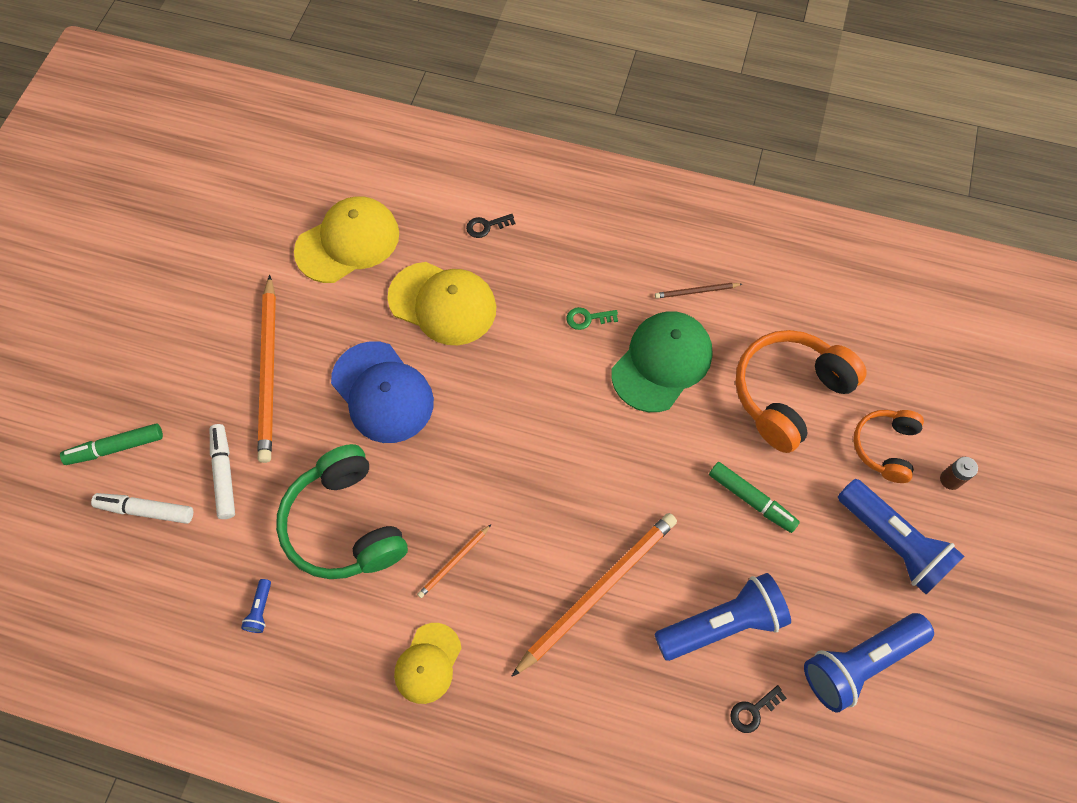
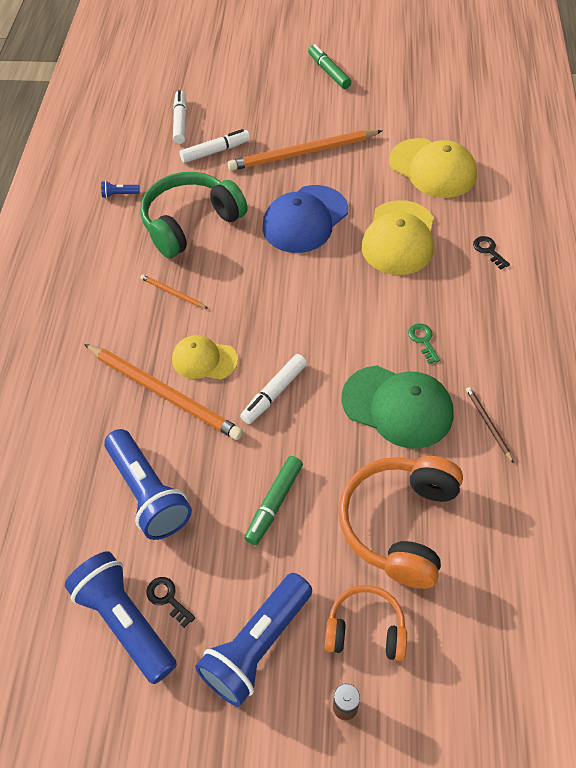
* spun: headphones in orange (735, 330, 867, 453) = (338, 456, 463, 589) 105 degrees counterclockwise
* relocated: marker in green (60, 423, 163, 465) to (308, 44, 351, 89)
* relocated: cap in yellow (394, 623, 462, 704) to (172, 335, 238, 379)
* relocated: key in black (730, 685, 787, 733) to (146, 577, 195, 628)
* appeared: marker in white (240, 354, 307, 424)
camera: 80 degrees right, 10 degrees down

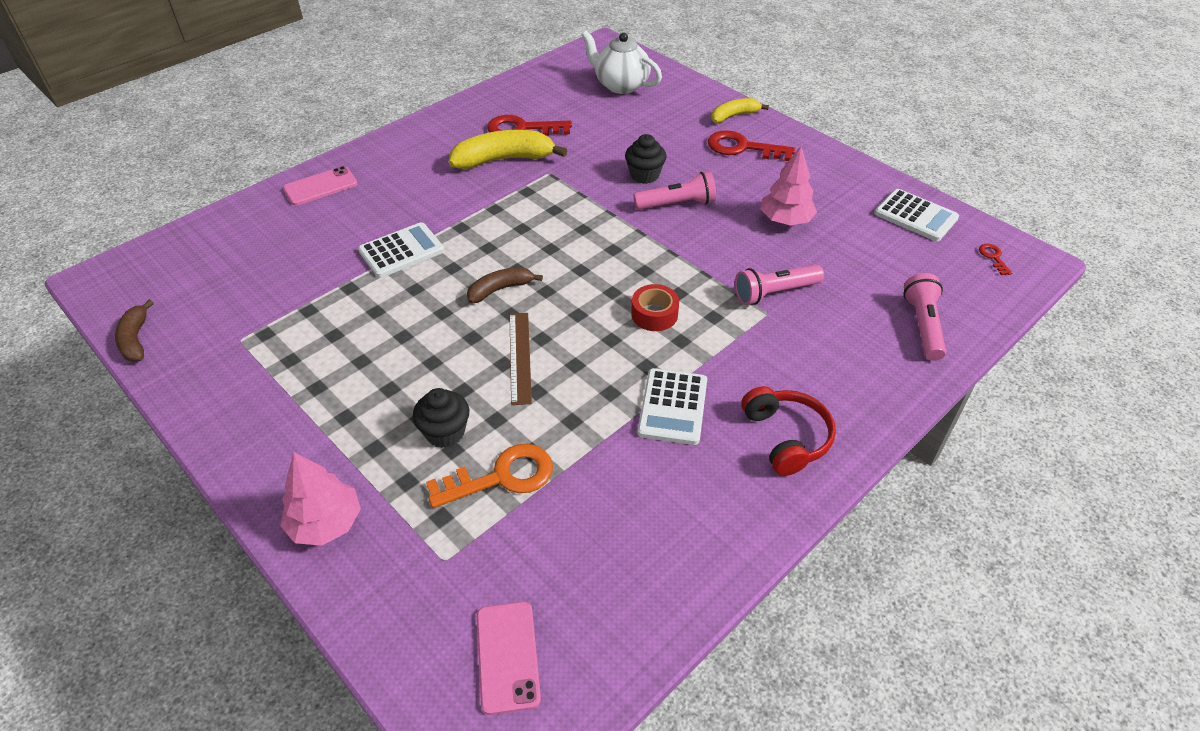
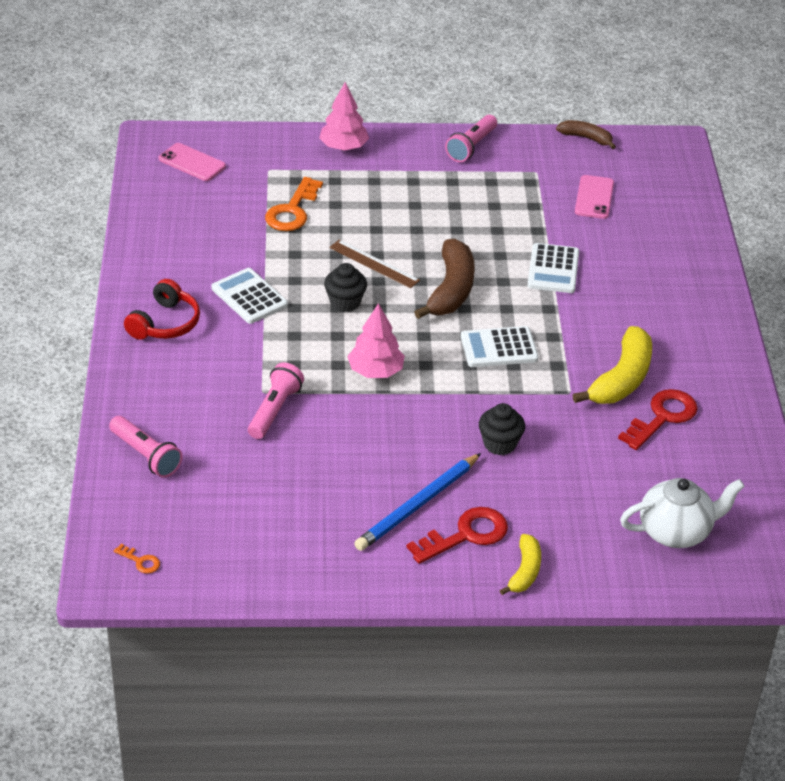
* relocated: tree in pink (760, 146, 817, 225) to (347, 303, 405, 378)
* relocated: phone in pink (283, 166, 358, 205) to (575, 175, 614, 219)
* relocated: flashlight in pink (634, 171, 716, 210) to (445, 115, 497, 162)
* relocated: calculator in white (875, 189, 959, 241) to (461, 326, 538, 367)
* colour: key in red (979, 244, 1012, 275) to key in orange (114, 544, 160, 574)
* size: banana in brown (467, 267, 543, 303) = (414, 239, 475, 319) x1.73
* missing: tape in red (631, 284, 679, 331)
* spun: headphones in red (741, 386, 836, 476) = (124, 279, 200, 340) 90 degrees counterclockwise
* relocated: cupcake in black (413, 388, 469, 448) to (324, 263, 367, 312)
* appeared: pencil in blue (354, 453, 481, 551)
camera: 130 degrees right, 5 degrees down

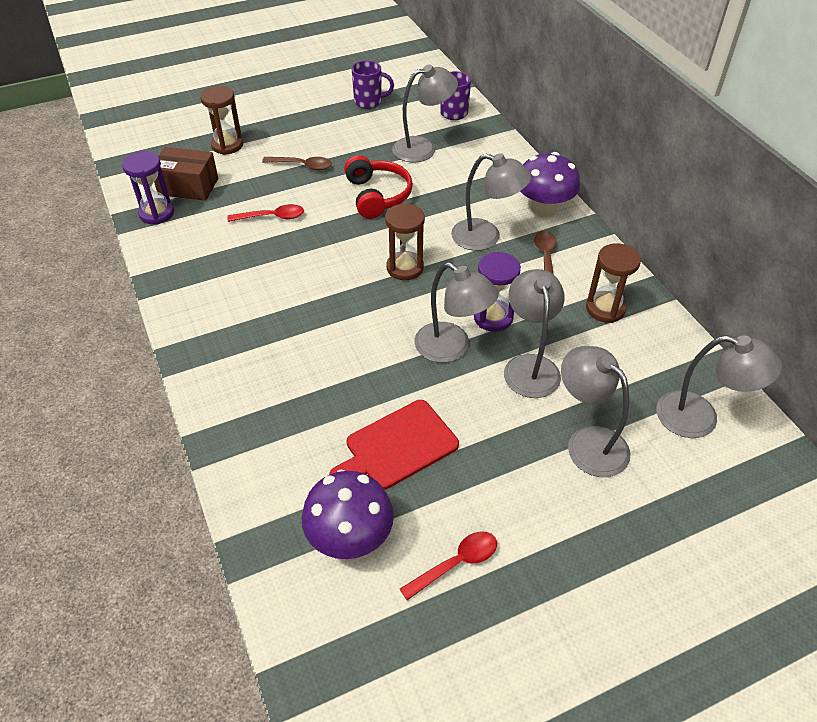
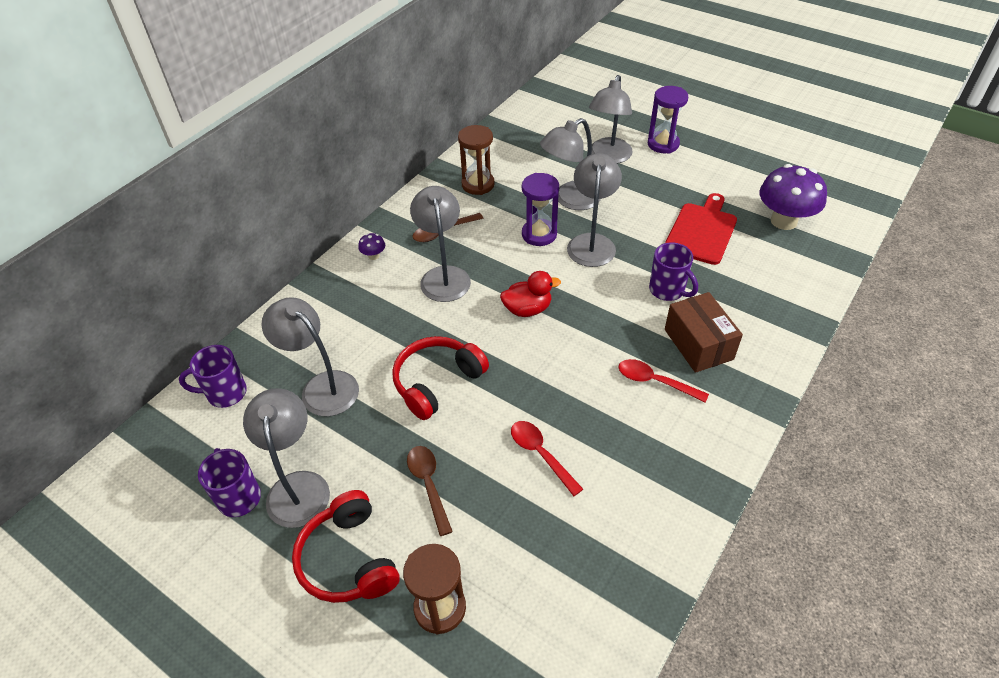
* relocated: box in brown (154, 147, 218, 201) to (665, 292, 743, 373)
* relocated: hourglass in purple (122, 151, 174, 225) to (648, 86, 688, 154)
* size: mushroom in purple (520, 152, 580, 217) = (358, 233, 385, 260) x0.42
* exchanged: hourglass in brown (385, 203, 425, 280) to duck in red (500, 271, 561, 317)
* relocated: lamp in grey (657, 335, 782, 438) to (243, 388, 330, 528)
* spun: cutting board in red (329, 400, 459, 490) = (665, 193, 737, 265) 90 degrees counterclockwise
* relocated: spoon in red (400, 531, 497, 600) to (618, 359, 709, 403)
* appeared: mug in purple (649, 242, 698, 301)
* appeared: headphones in red (292, 490, 399, 603)
camera: 120 degrees left, 0 degrees up

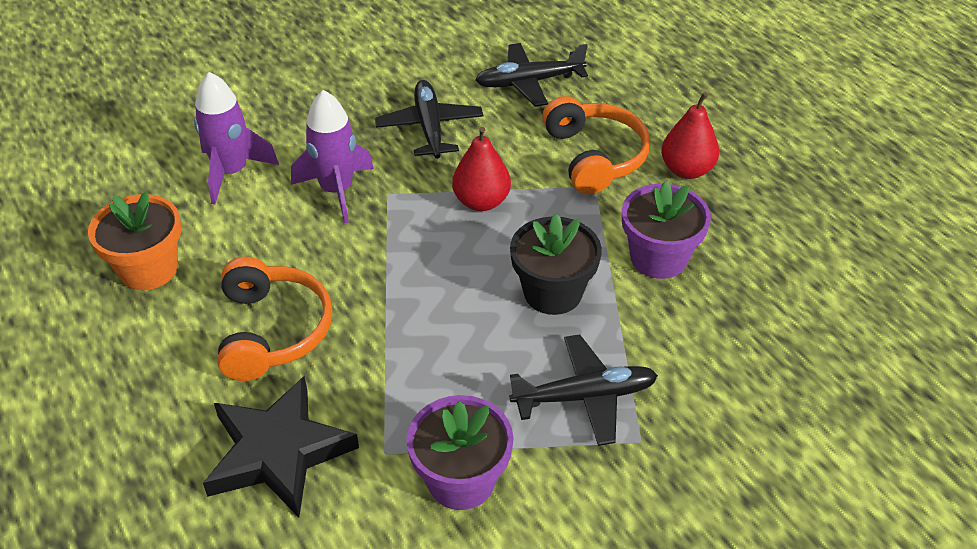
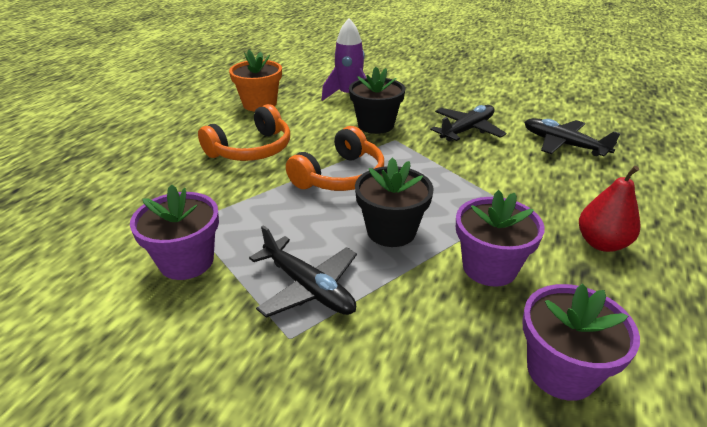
* exchanged: rocket in purple (291, 90, 374, 223) to flower pot in black (349, 67, 405, 134)
* relocated: headphones in orange (542, 96, 650, 194) to (286, 126, 384, 191)
* missing: pear in red (452, 127, 511, 211)
* missing: star in black (203, 376, 359, 517)
* appeared: flower pot in purple (522, 284, 640, 401)
camera: 55 degrees right, 10 degrees down

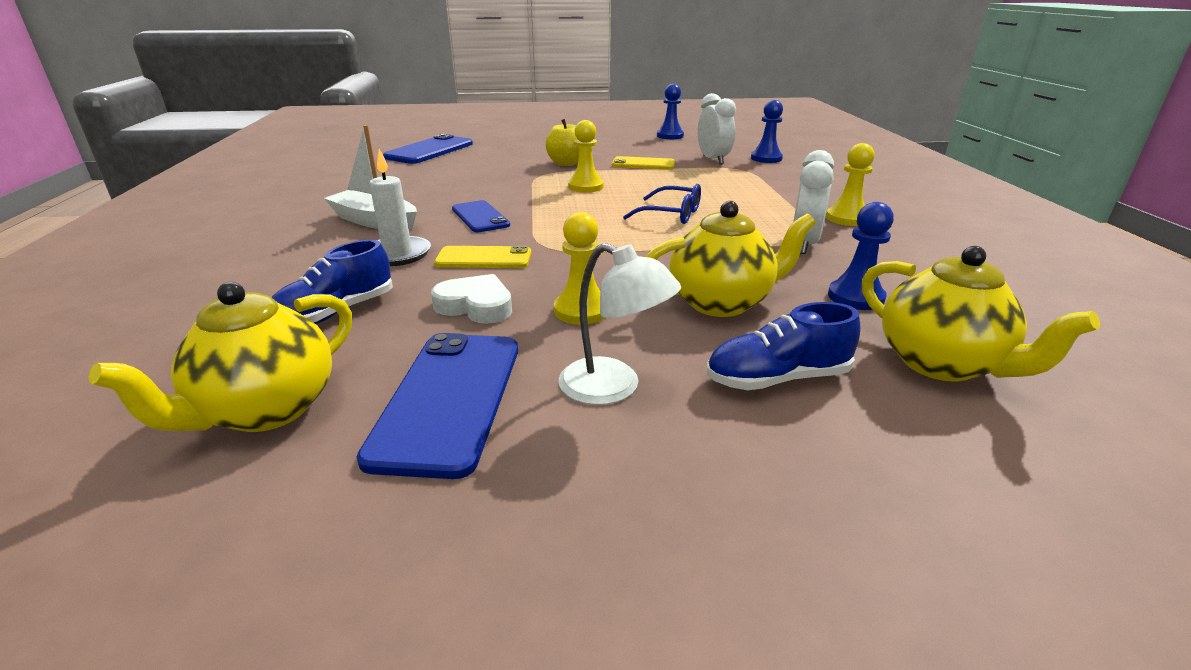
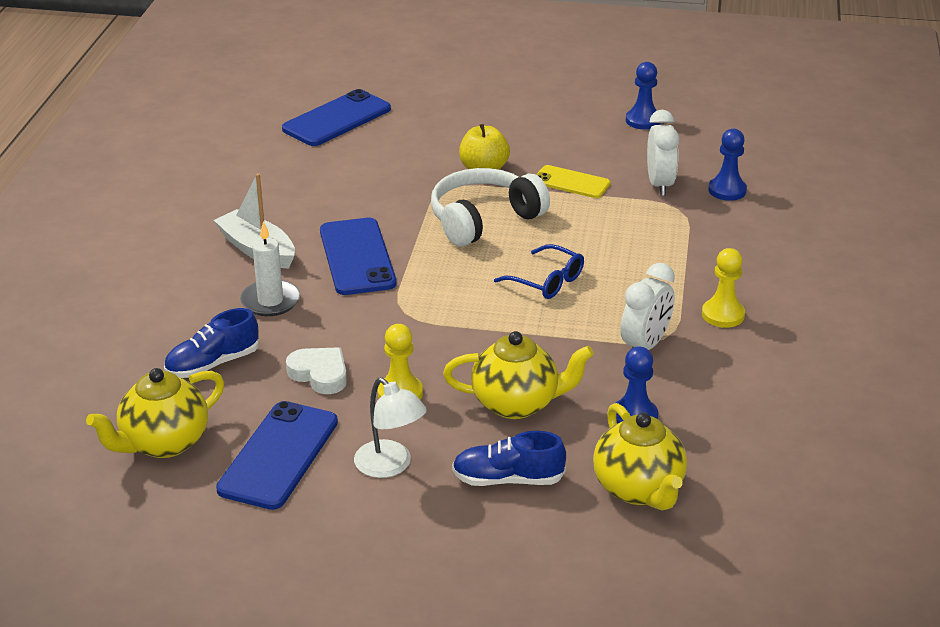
* exchanged: pawn in yellow (568, 120, 604, 193) to headphones in white (431, 168, 550, 247)
* size: phone in blue (452, 200, 510, 232) = (320, 218, 396, 295) x1.59
* missing: phone in yellow (434, 245, 531, 268)
camera: 15 degrees right, 5 degrees up

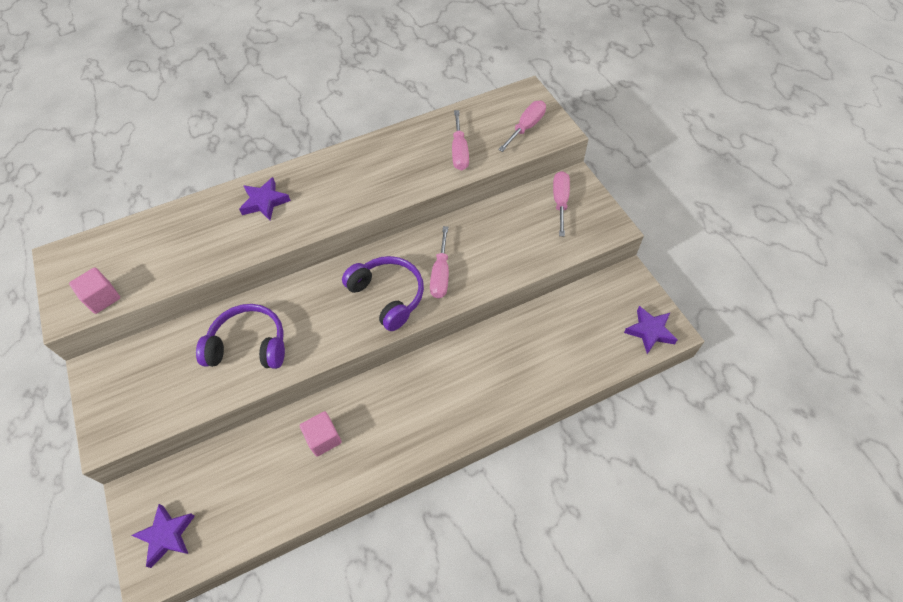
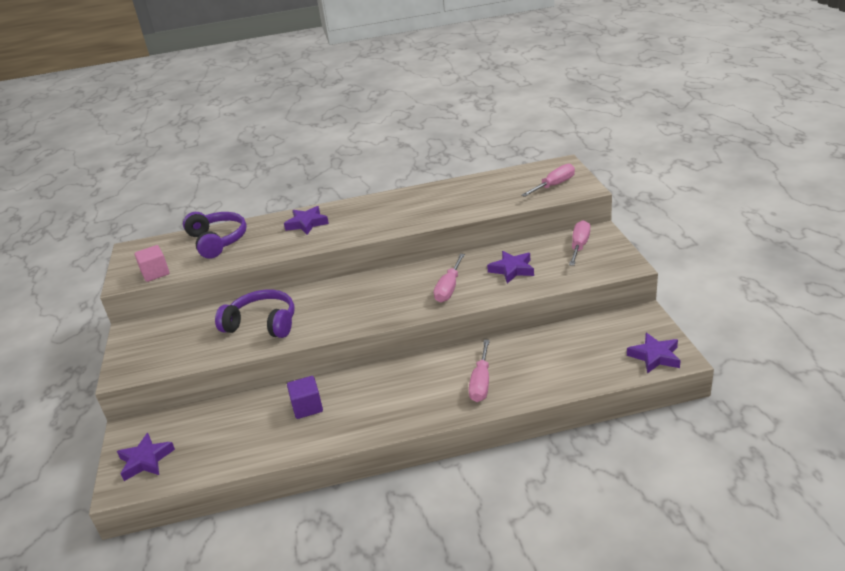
* relocated: screwdriver in pink (452, 110, 469, 170) to (469, 340, 490, 402)
* relocated: headphones in purple (342, 256, 424, 331) to (183, 212, 247, 259)
* colour: cube in pink (300, 411, 342, 457) to cube in purple (287, 376, 323, 419)
* appeared: star in purple (487, 251, 534, 283)
camera: 15 degrees right, 25 degrees down

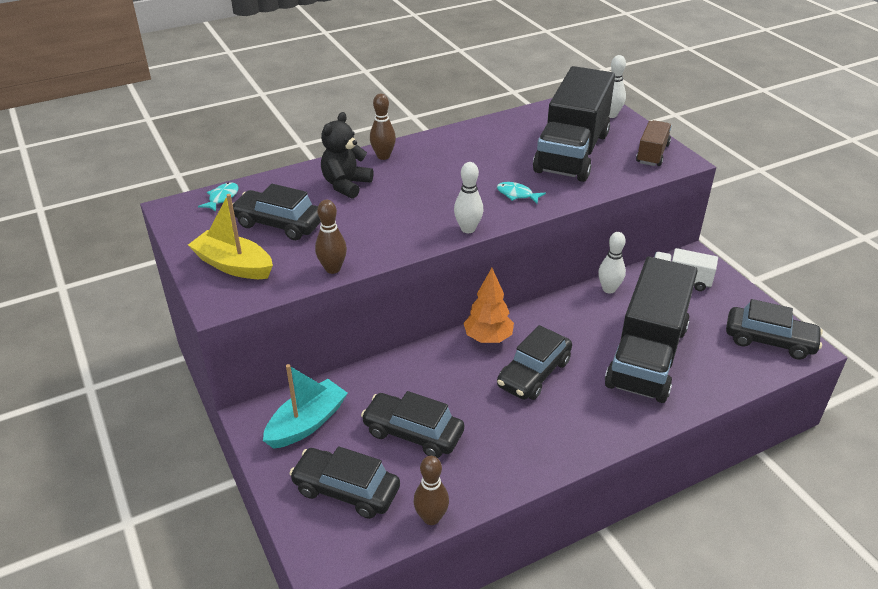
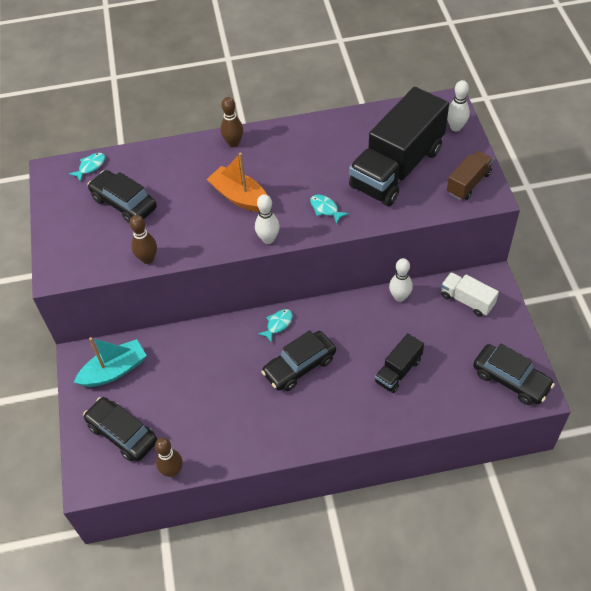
* missing: teddy bear in black (321, 112, 373, 199)
* missing: boat in yellow (188, 194, 273, 279)
* size: truck in black (605, 257, 698, 403) = (375, 333, 424, 393) x0.47
* exchanged: tree in orange (463, 268, 514, 343) to fish in turquoise (258, 309, 293, 343)
* missing: car in black (361, 391, 464, 458)
* appeared: boat in orange (207, 153, 267, 212)
camera: 20 degrees right, 15 degrees up

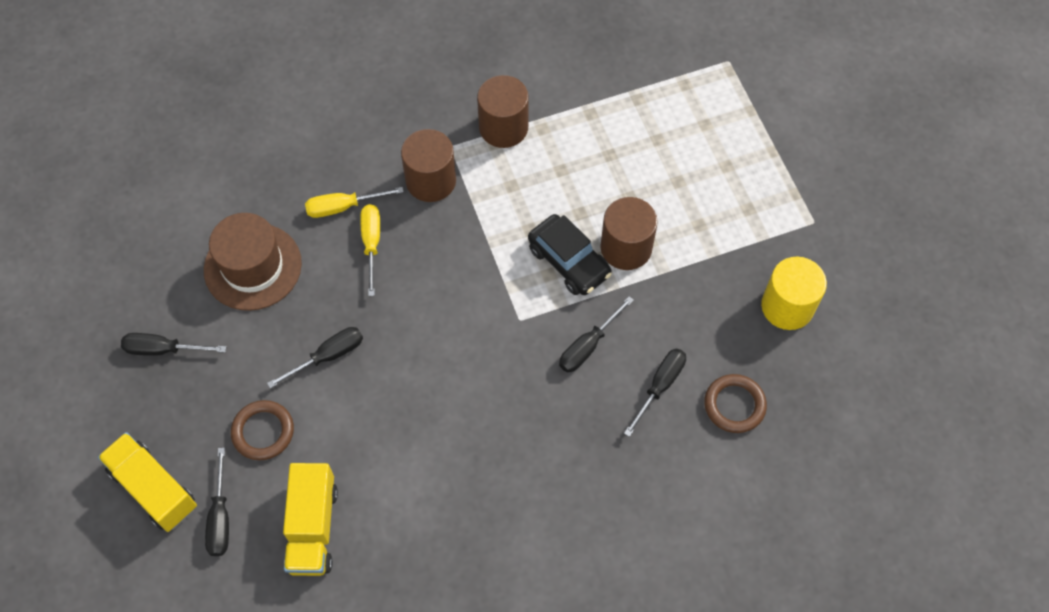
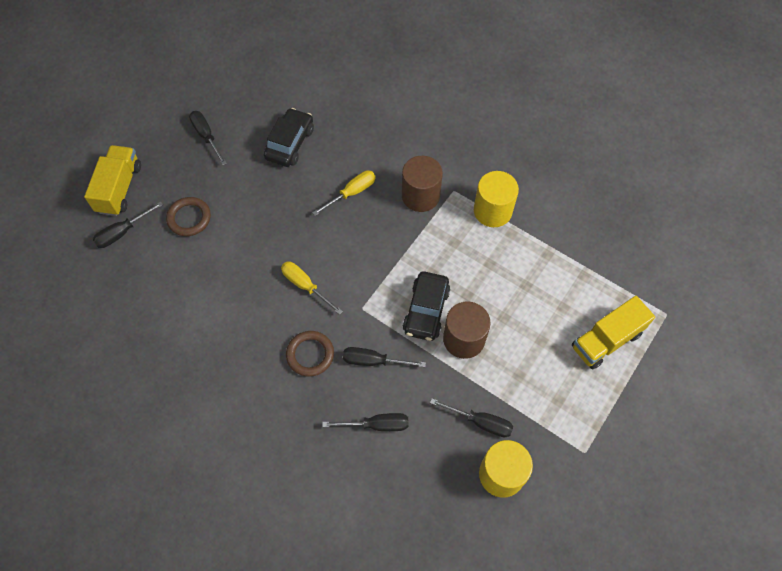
* colour: cylinder in brown (477, 75, 529, 148) to cylinder in yellow (474, 171, 519, 227)
* relocated: screwdriver in yellow (305, 187, 404, 218) to (281, 261, 343, 315)
* exchanged: hat in brown (204, 213, 302, 311) to car in black (264, 108, 314, 167)
* relocated: screwdriver in black (267, 327, 363, 389) to (430, 398, 513, 437)
* relocated: ring in brown (704, 374, 767, 433) to (286, 331, 334, 377)
* relocated: truck in yellow (283, 463, 338, 576) to (572, 296, 655, 369)
camera: 55 degrees right, 0 degrees up

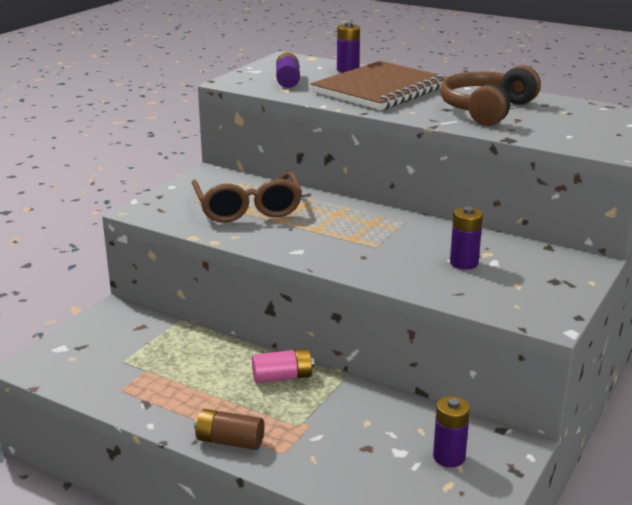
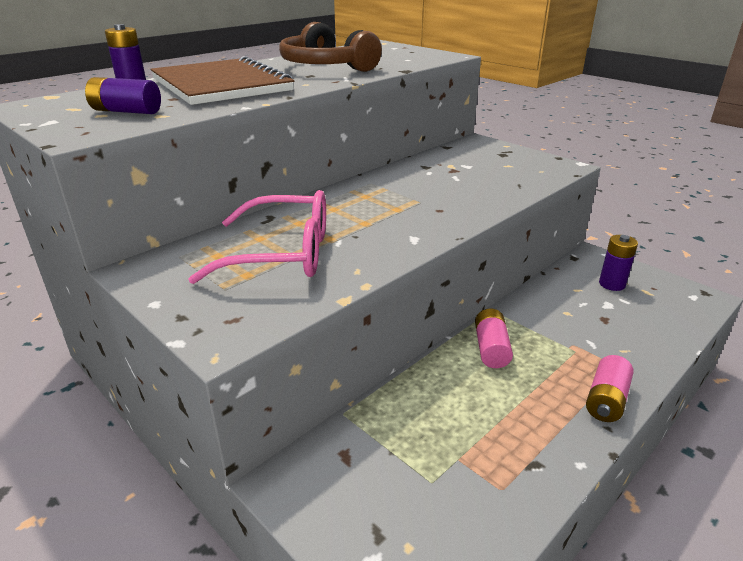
* colour: glasses in brown (191, 171, 302, 222) to glasses in pink (189, 190, 326, 284)
* missing: battery in purple (450, 206, 483, 270)
* colour: battery in brown (194, 409, 264, 450) to battery in pink (586, 355, 634, 422)
camera: 75 degrees left, 5 degrees up

